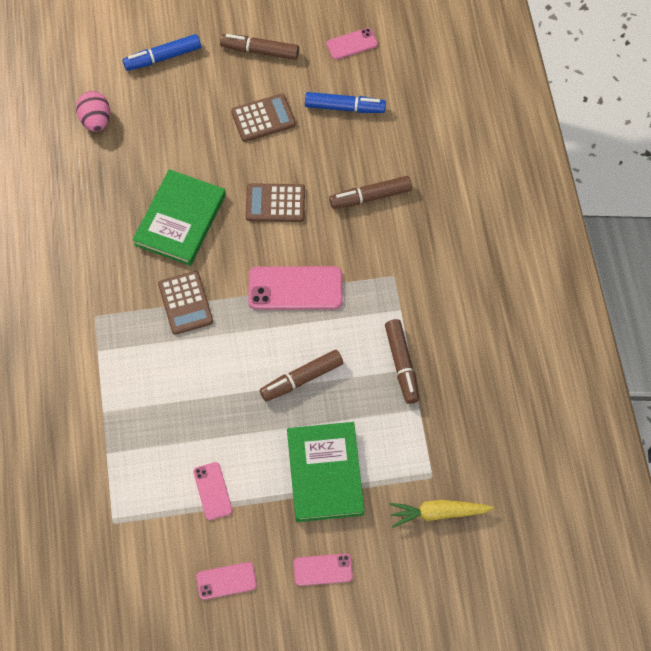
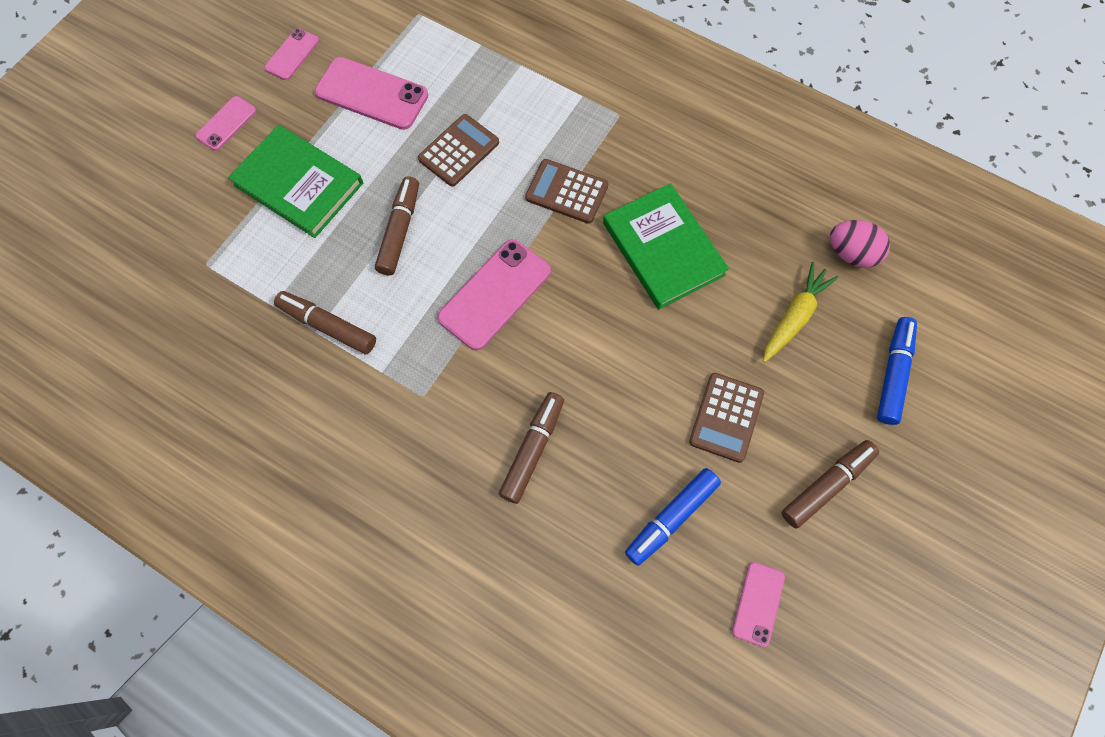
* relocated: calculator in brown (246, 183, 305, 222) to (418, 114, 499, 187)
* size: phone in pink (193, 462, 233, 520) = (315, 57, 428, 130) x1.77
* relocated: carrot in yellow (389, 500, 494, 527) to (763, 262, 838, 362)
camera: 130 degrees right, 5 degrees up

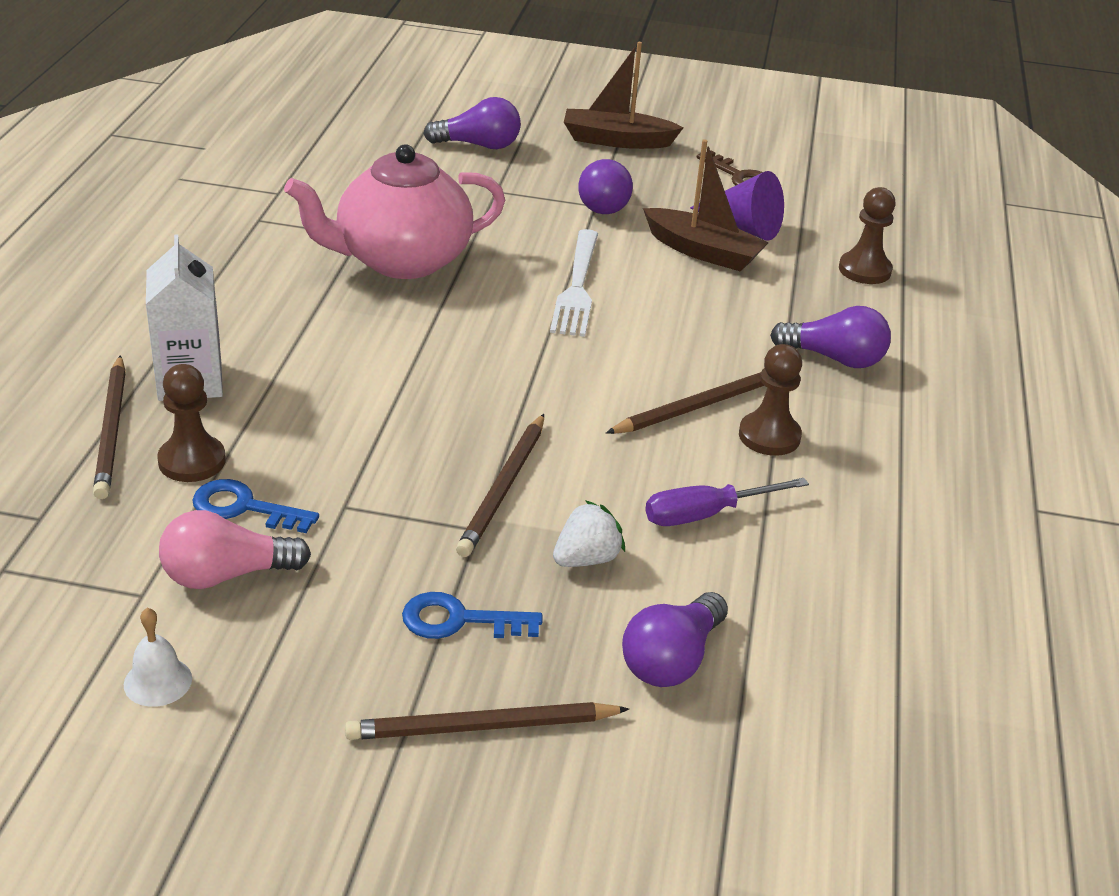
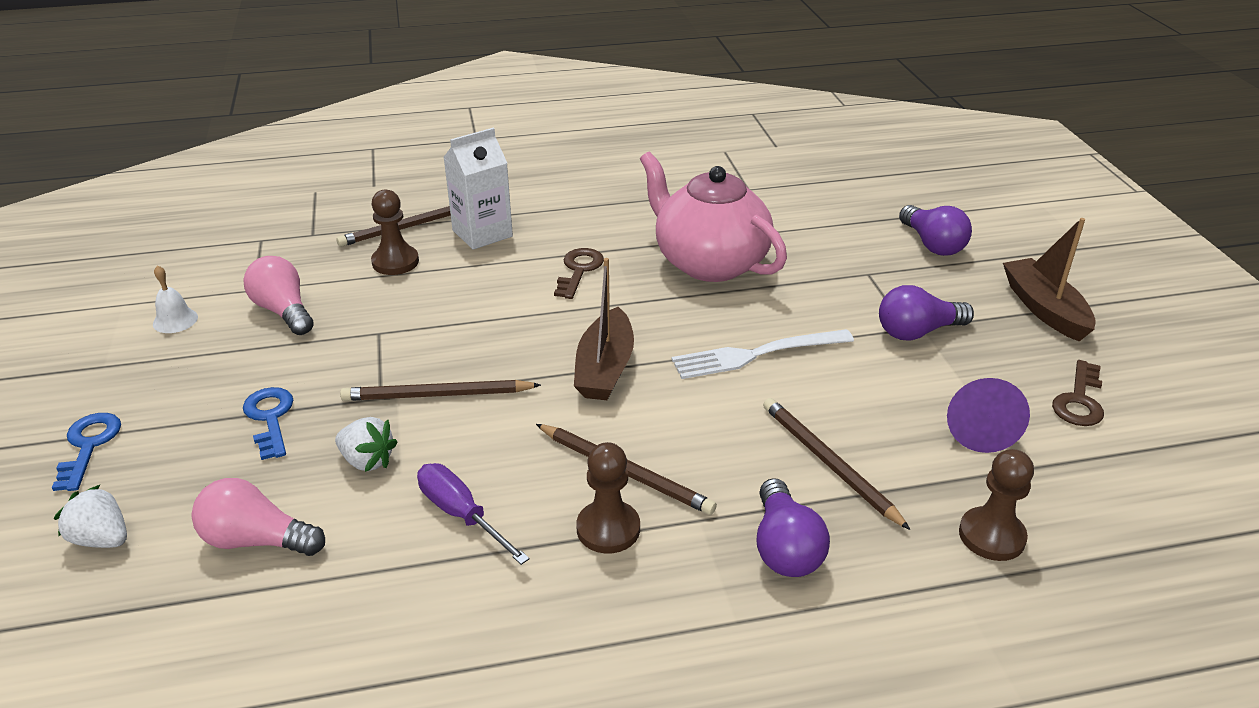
* relocated: boat in brown (643, 139, 769, 271) to (574, 258, 634, 400)
* relocated: key in blue (192, 479, 319, 533) to (52, 413, 121, 491)
* colour: light bulb in purple (622, 592, 728, 687) to light bulb in pink (192, 478, 325, 556)
* relocated: pencil in brown (345, 702, 629, 740) to (763, 398, 911, 530)
* appeared: key in brown (554, 248, 604, 299)
* appeared: strawberry in white (54, 484, 127, 548)
camera: 70 degrees right, 0 degrees up

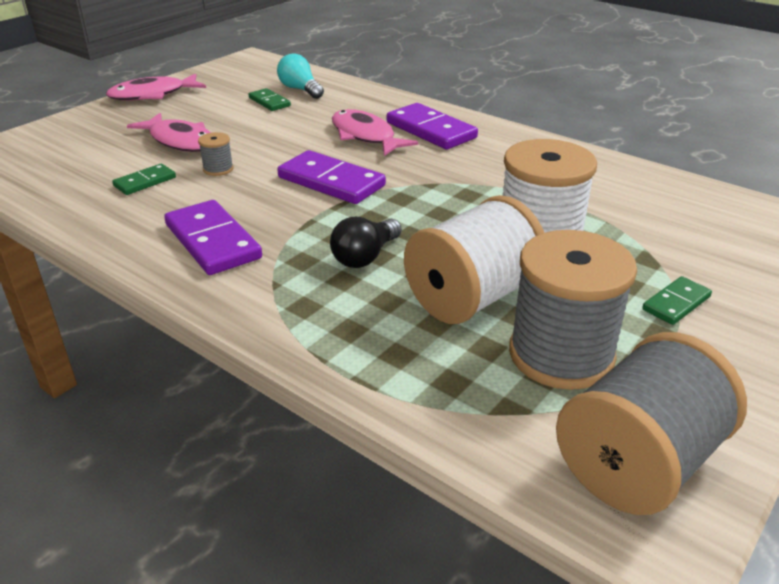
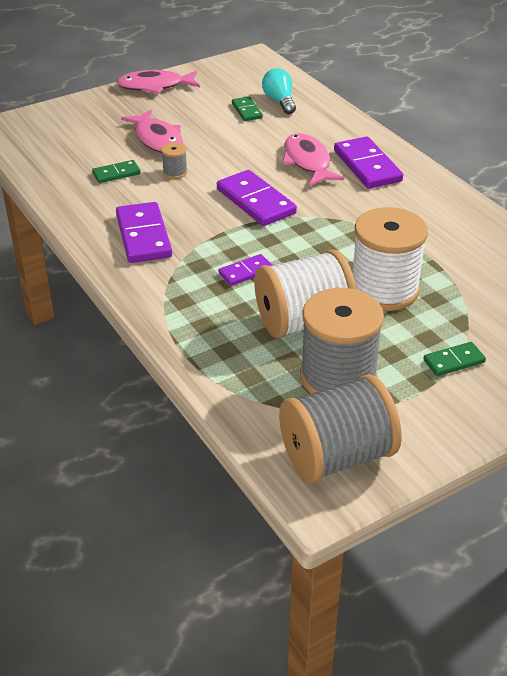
* exchanged: light bulb in black (330, 217, 402, 268) to domino in purple (219, 254, 273, 286)
camera: 20 degrees right, 5 degrees up

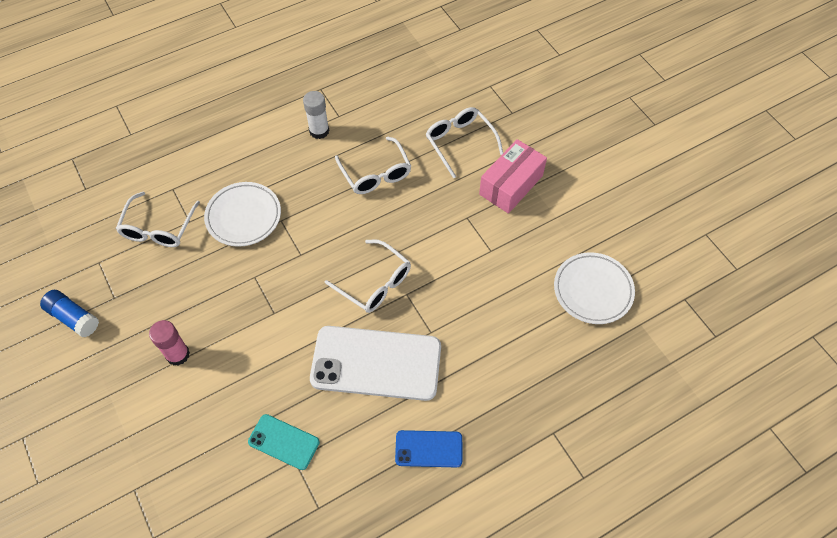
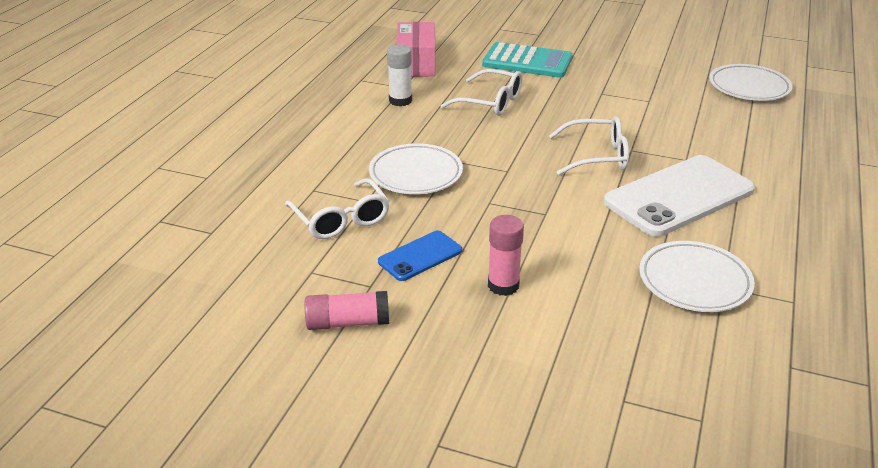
* exchanged: glasses in white (426, 107, 503, 178) to calculator in turquoise (482, 42, 573, 78)
* relocated: box in pink (479, 139, 547, 214) to (396, 22, 435, 77)
* colour: glue stick in blue (40, 290, 99, 338) to glue stick in pink (305, 291, 389, 330)
* exchanged: phone in turquoise (248, 414, 320, 470) to plate in white (639, 241, 755, 312)
* relocated: phone in blue (395, 430, 462, 468) to (378, 231, 462, 281)
camera: 40 degrees left, 25 degrees down

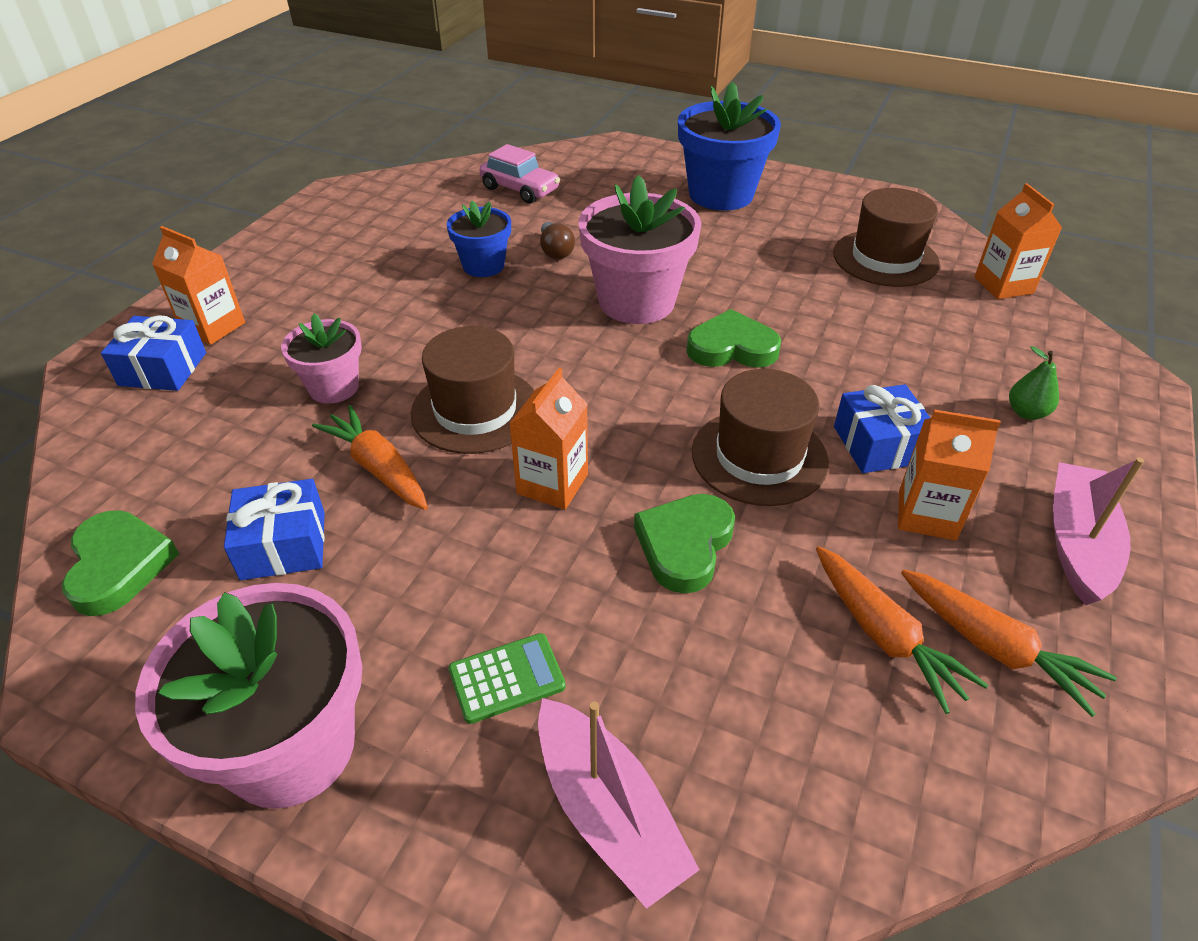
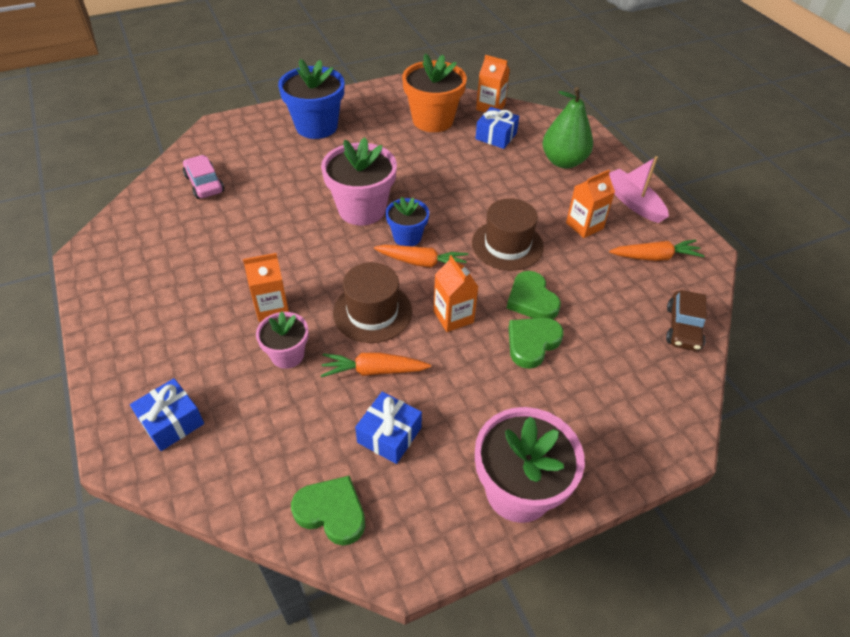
* spun: car in pink (479, 144, 560, 203) = (183, 155, 224, 199) 105 degrees counterclockwise
* exchanged: hat in brown (833, 188, 940, 287) to flower pot in orange (402, 53, 467, 132)
* relocated: flower pot in blue (447, 201, 511, 277) to (386, 197, 429, 246)
* missing: light bulb in brown (540, 222, 575, 259)
* relocated: carton in orange (152, 226, 245, 345) to (243, 253, 289, 322)
* relocated: heart in green (687, 309, 781, 368) to (509, 318, 564, 369)
* size: pear in green (1009, 346, 1059, 420) = (542, 87, 593, 169) x2.22
* relocated: gift in blue (834, 384, 930, 473) to (475, 107, 519, 149)
* relocated: carrot in orange (816, 546, 988, 714) to (374, 245, 468, 268)
* missing: calculator in green (448, 633, 566, 724)
* missing: boat in pink (538, 698, 700, 909)
* appeared: car in brown (666, 290, 707, 351)
camera: 50 degrees left, 5 degrees up

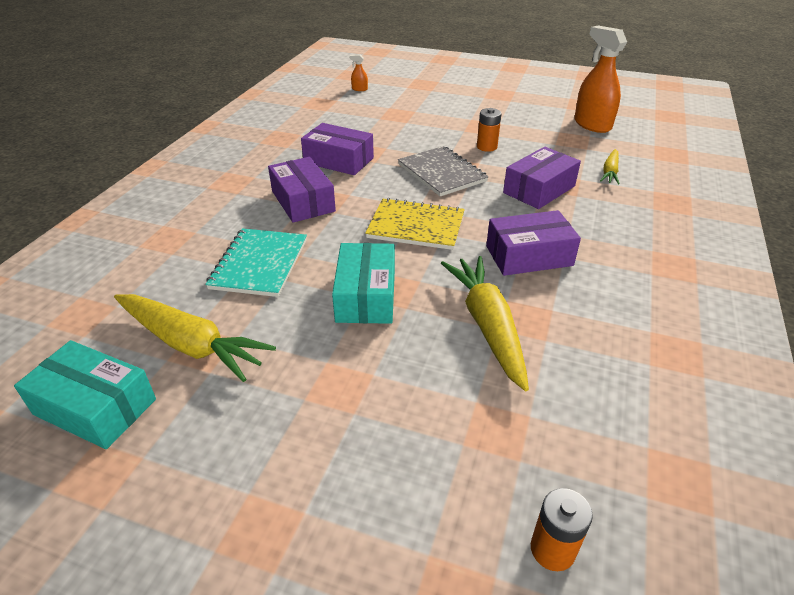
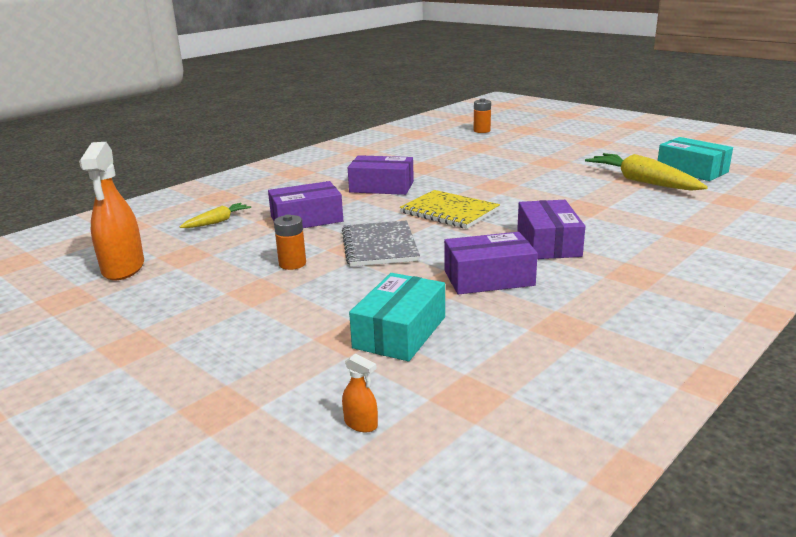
* spun: box in purple (301, 123, 374, 175) = (444, 232, 538, 295) 60 degrees counterclockwise
* missing: notebook in turquoise (205, 228, 307, 297)
* relocated: box in turquoise (332, 243, 395, 324) to (349, 273, 445, 361)
* missing: carrot in yellow (441, 256, 529, 391)
camera: 155 degrees left, 15 degrees down

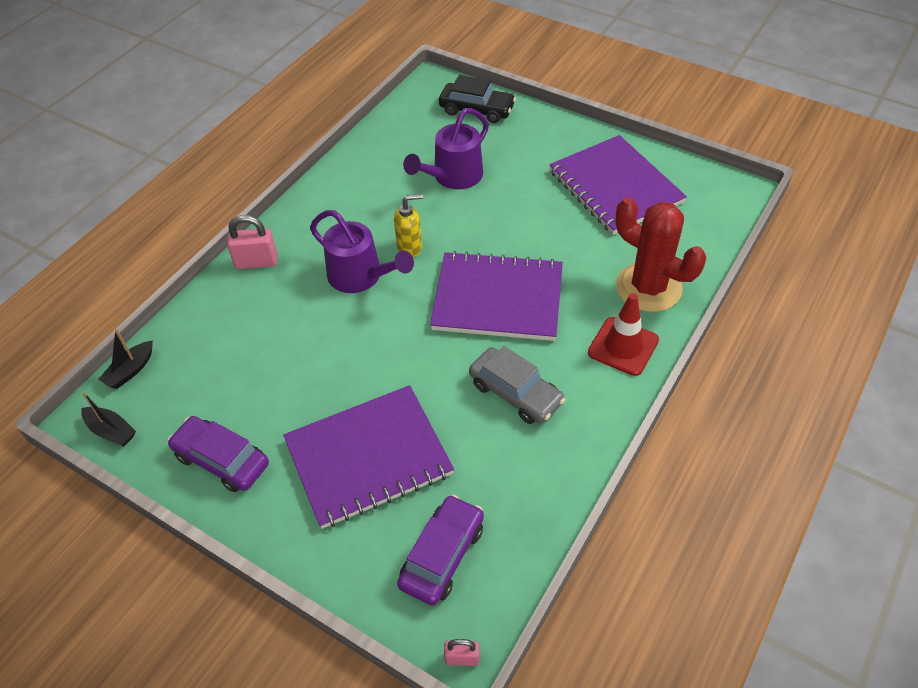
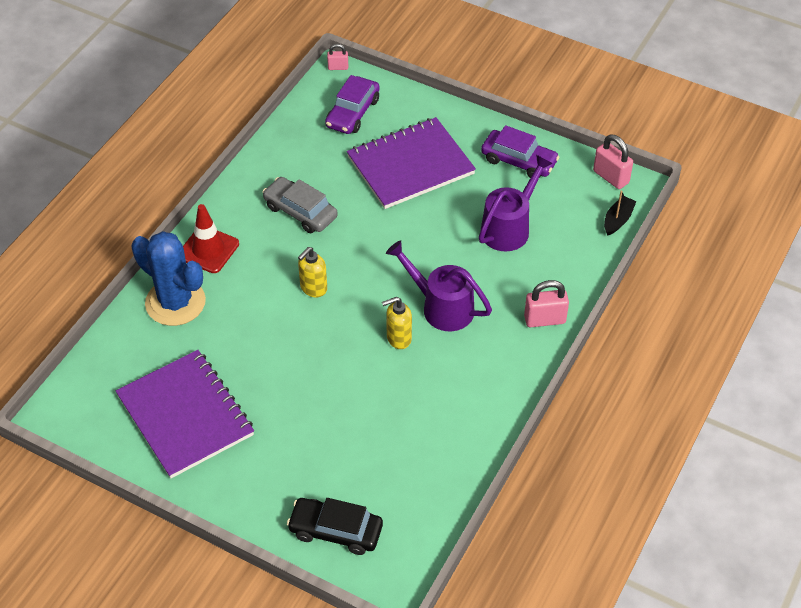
* relocated: watering can in purple (403, 108, 489, 189) to (479, 155, 553, 251)
* colour: cactus in red (616, 198, 706, 312) to cactus in blue (131, 231, 206, 326)
* exchanged: notebook in purple (430, 251, 563, 341) to soap dispenser in yellow (298, 247, 327, 297)
* exchanged: boat in black (81, 392, 136, 446) to padlock in pink (593, 134, 633, 189)
camera: 175 degrees right, 0 degrees up

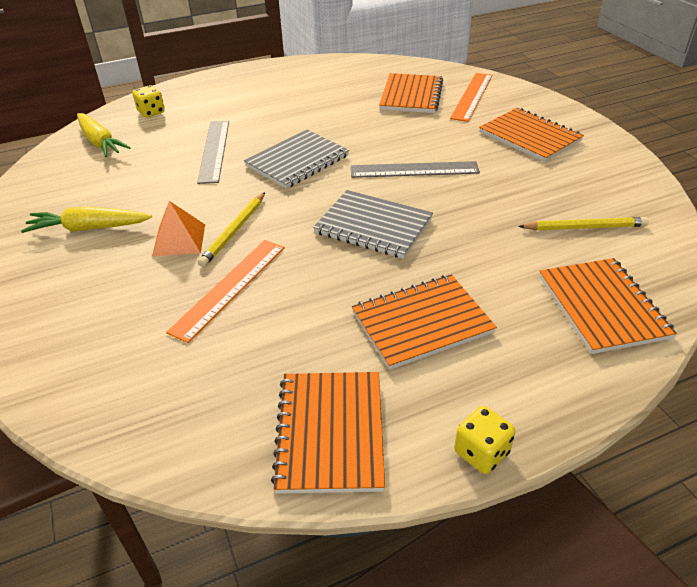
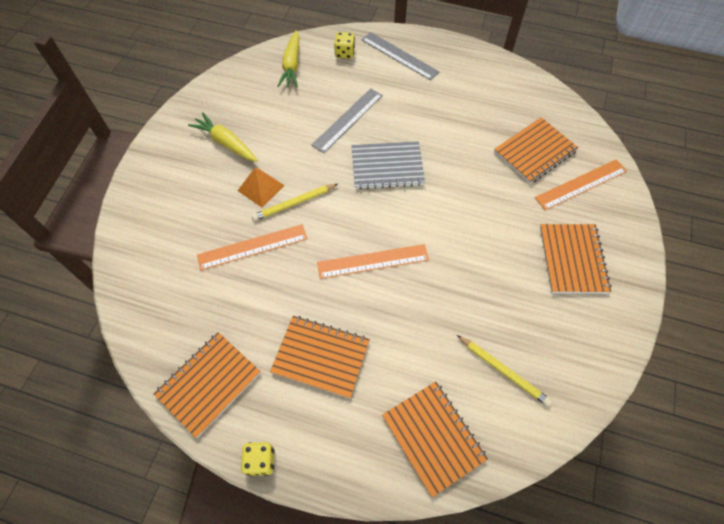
* relocated: ruler in grey (351, 161, 480, 178) to (361, 32, 439, 80)
* exchanged: notebook in grey (313, 190, 433, 259) to ruler in orange (317, 244, 429, 279)
* spun: notebook in orange (539, 258, 677, 354) = (382, 382, 488, 497) 60 degrees counterclockwise
camera: 40 degrees right, 20 degrees up

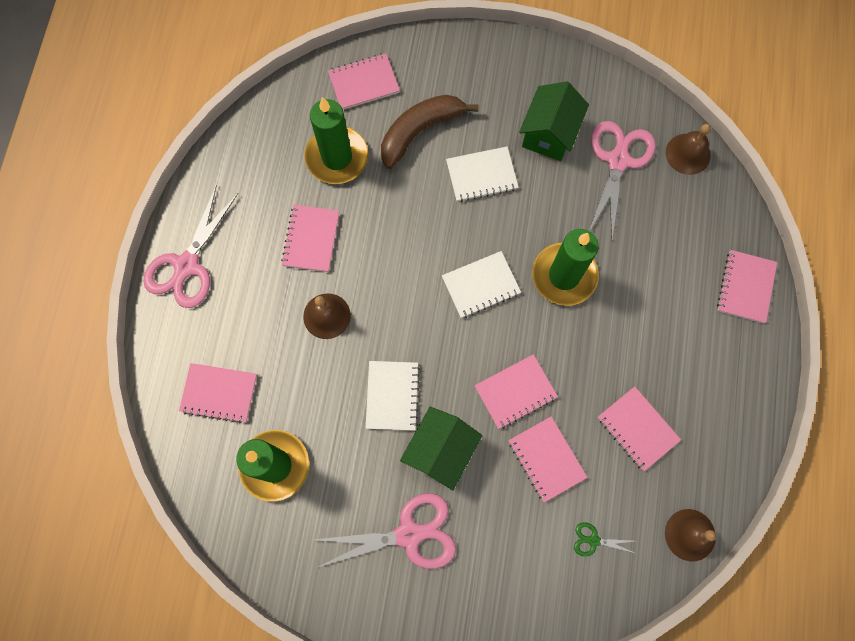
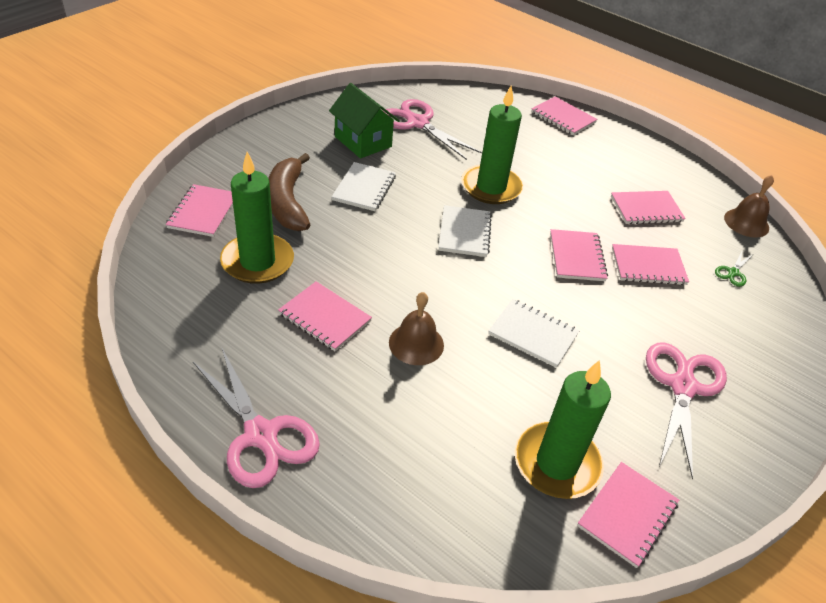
* missing: bell in brown (666, 124, 711, 175)
* relocated: notebook in pink (179, 363, 257, 424) to (577, 462, 679, 568)
* missing: house in green (400, 407, 482, 490)
camera: 65 degrees left, 30 degrees down

